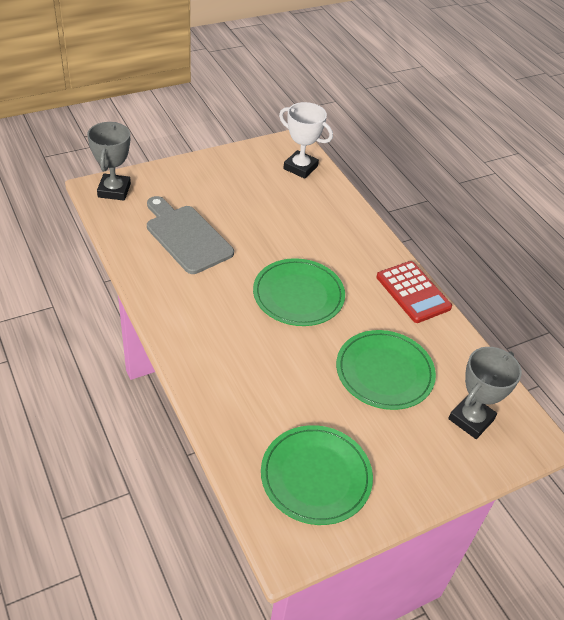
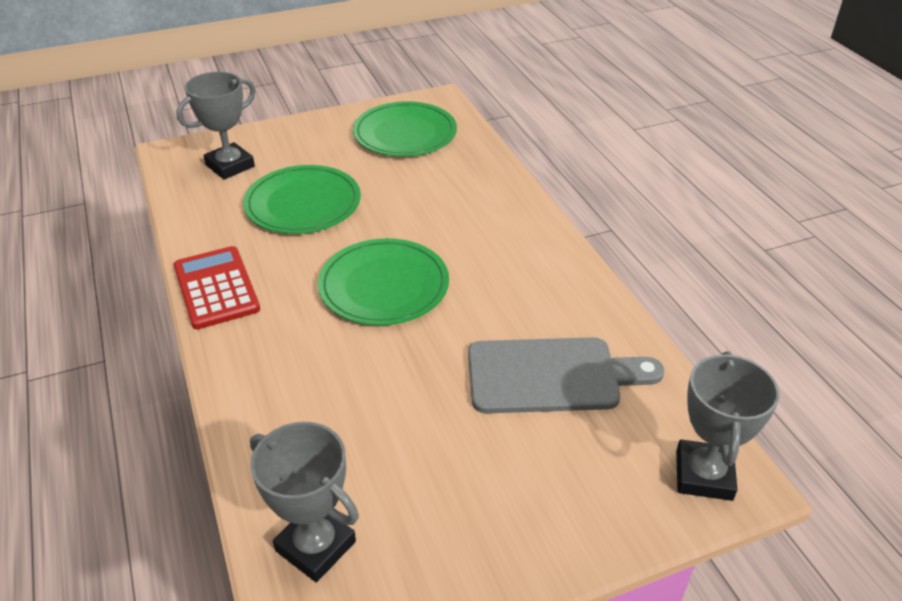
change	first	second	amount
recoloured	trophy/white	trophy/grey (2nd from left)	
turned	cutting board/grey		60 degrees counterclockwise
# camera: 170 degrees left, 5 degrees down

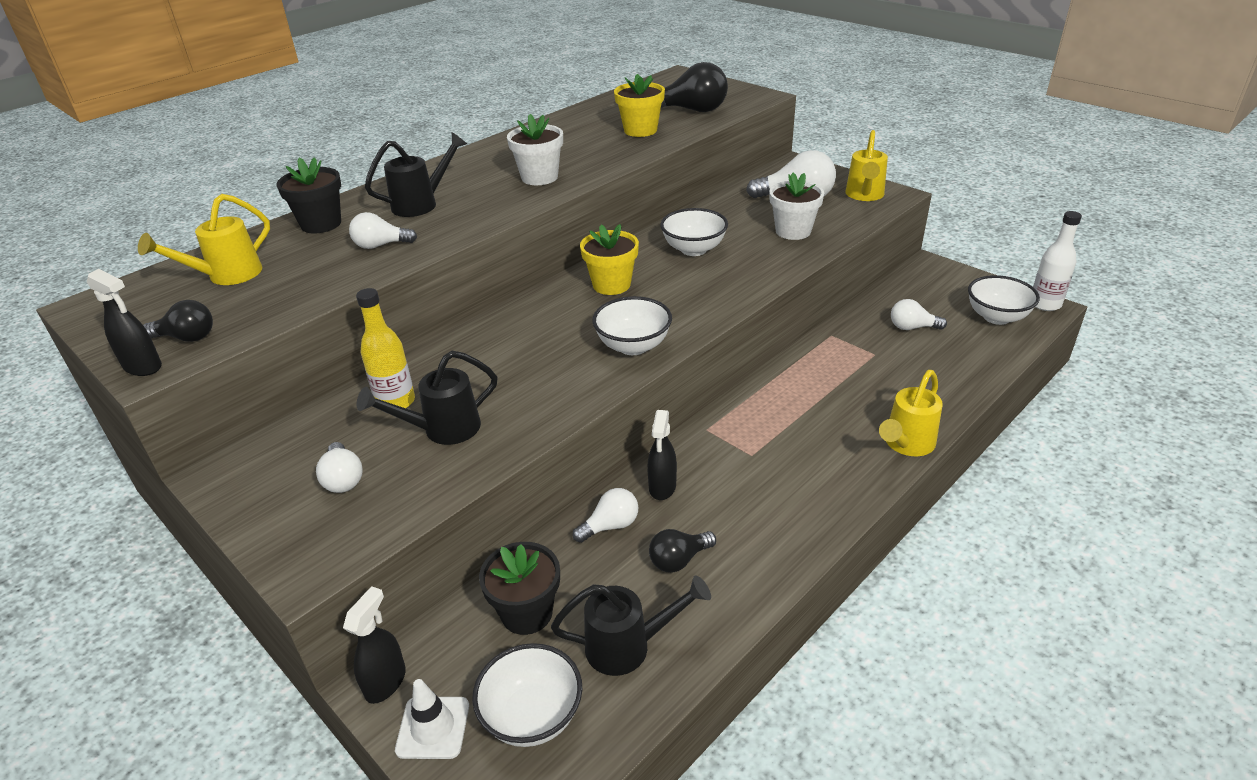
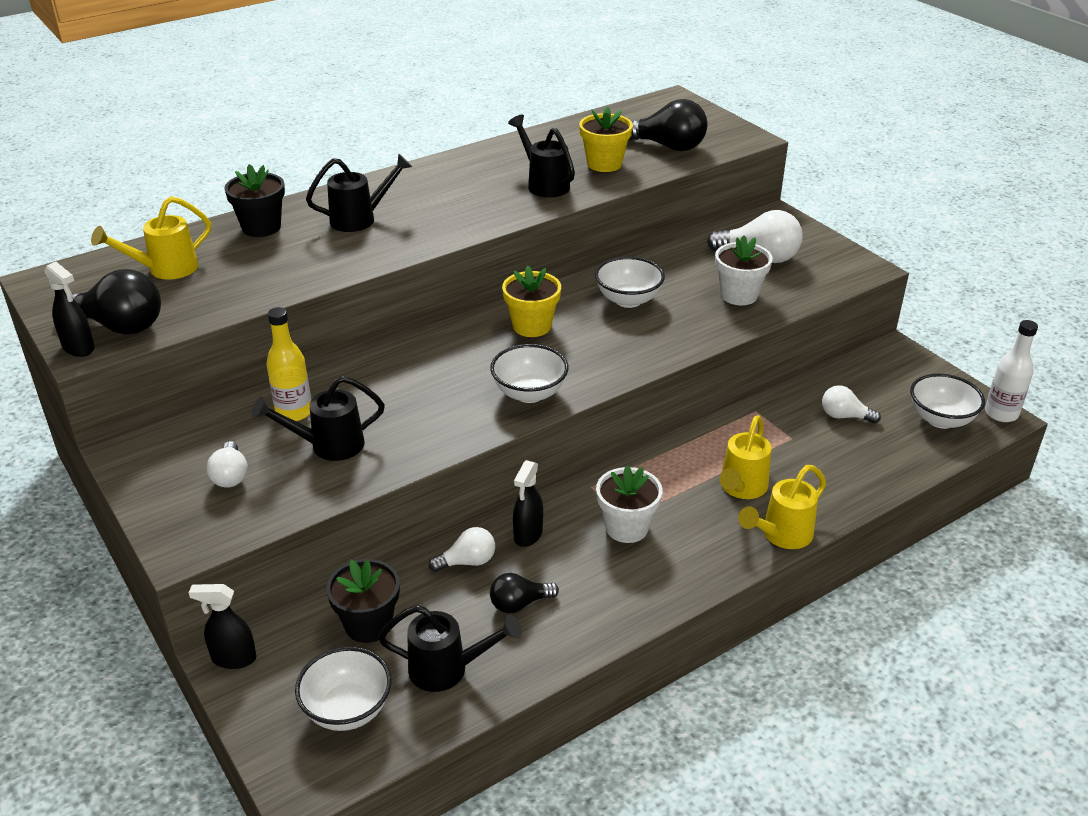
change	first	second	amount
removed	light bulb/white (2nd from left)		
removed	traffic cone/white		
added		watering can/black (4th from left)	
moved	flower pot/white (1st from left)		
moved	watering can/yellow (2nd from left)		
turned	spray bottle/black (2nd from left)		120 degrees counterclockwise
resized	light bulb/black (1st from left)		x1.71
# camera: 10 degrees right, 0 degrees up

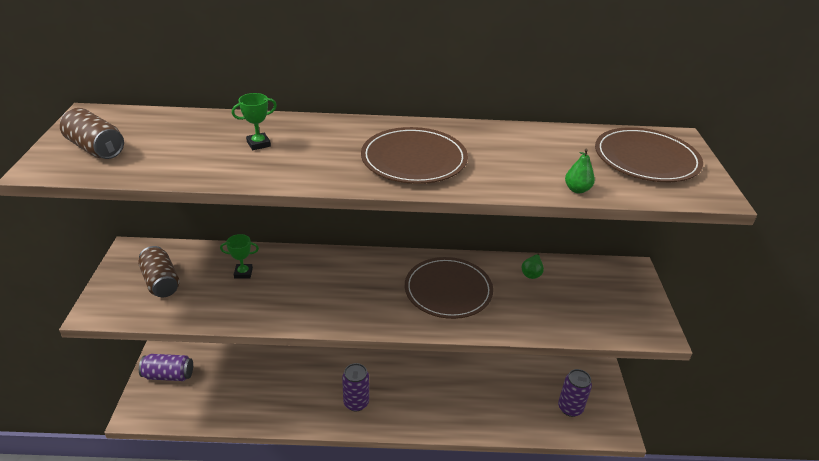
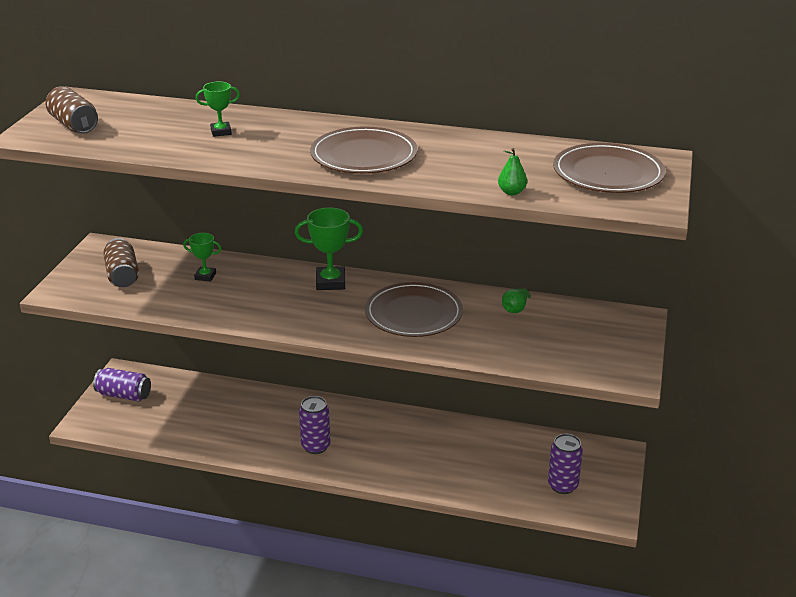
change	first	second	amount
added		trophy/green (3rd from left)	
# camera: 15 degrees right, 5 degrees down

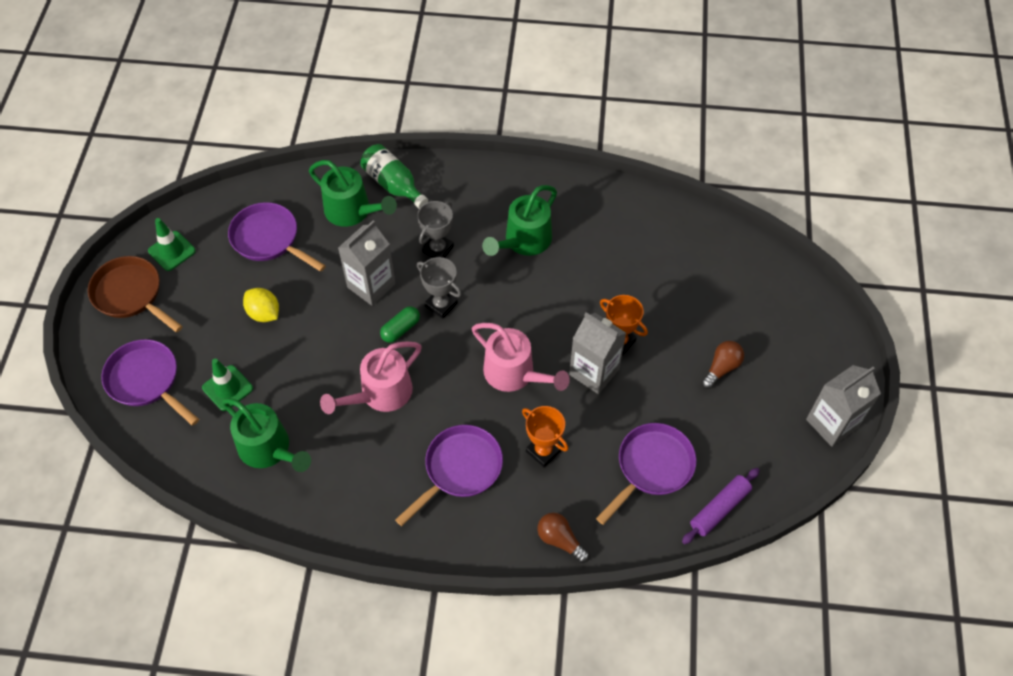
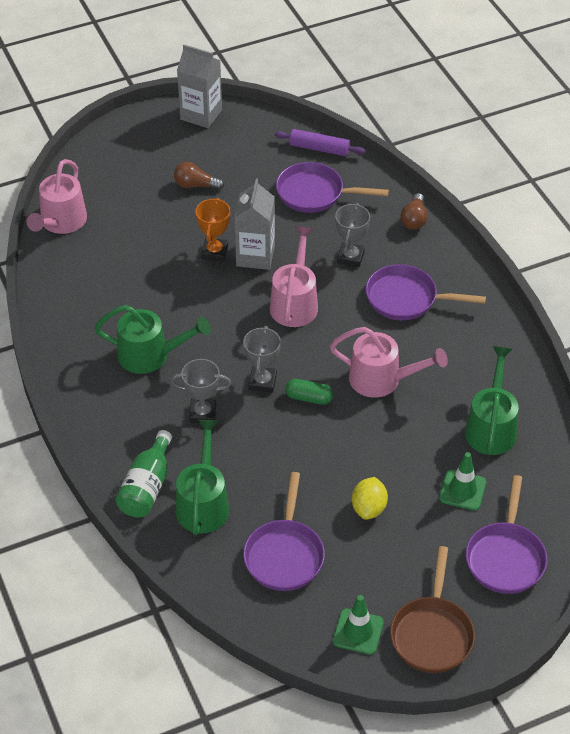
change	first	second	amount
removed	carton/grey (1st from left)		
added		watering can/pink (1st from left)	
recoloured	trophy/orange (1st from left)	trophy/grey (3rd from left)	
# camera: 120 degrees left, 10 degrees down

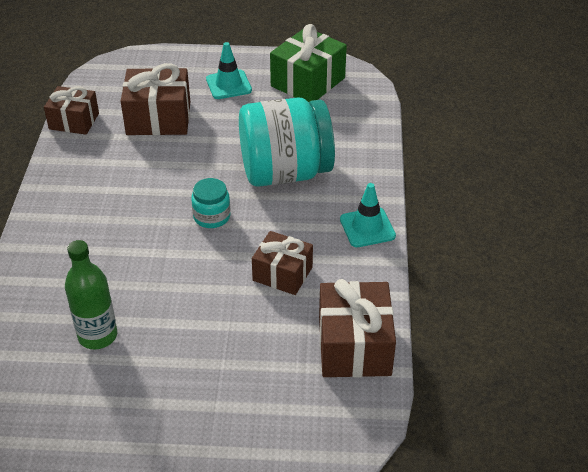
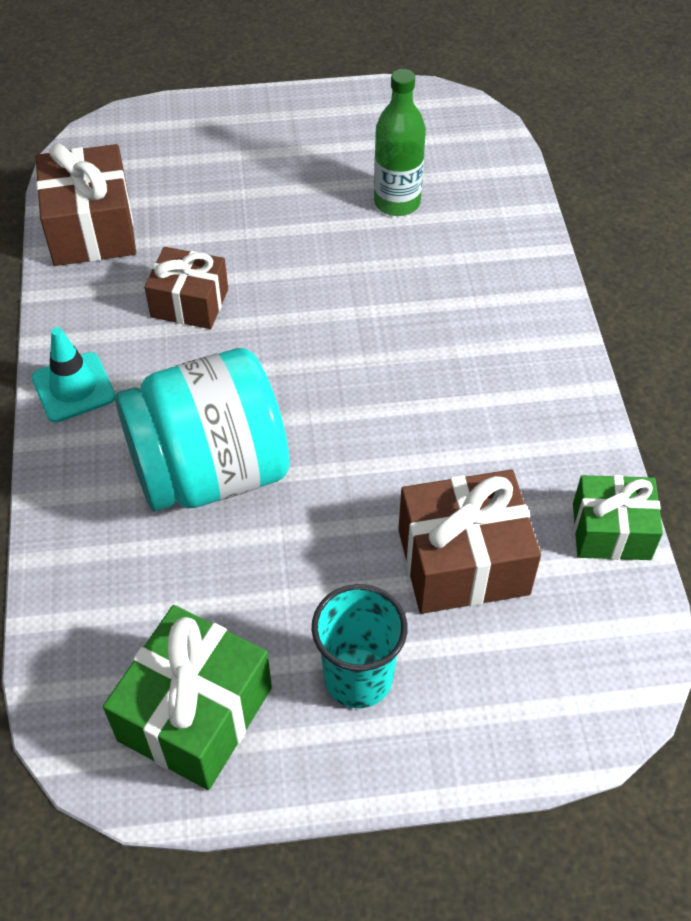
change	first	second	amount
removed	jar/turquoise (1st from left)		
replaced	traffic cone/turquoise (1st from left)	cup/turquoise	
recoloured	gift/brown (1st from left)	gift/green (2nd from left)	
# camera: 170 degrees right, 10 degrees up

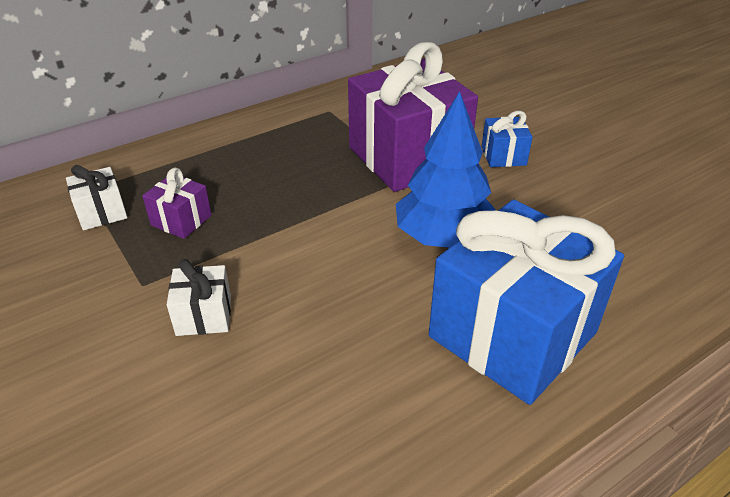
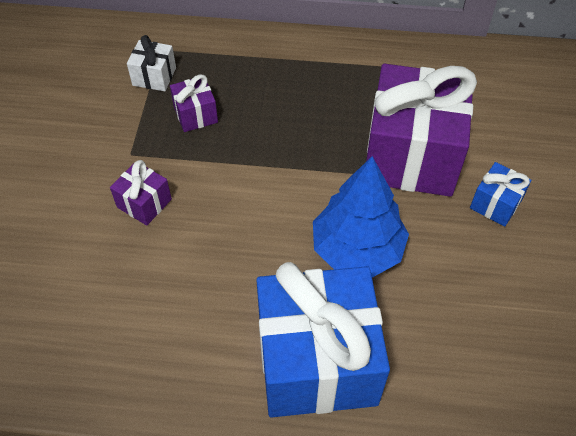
change	first	second	amount
recoloured	gift/white (2nd from left)	gift/purple (1st from left)	
# camera: 40 degrees right, 15 degrees up

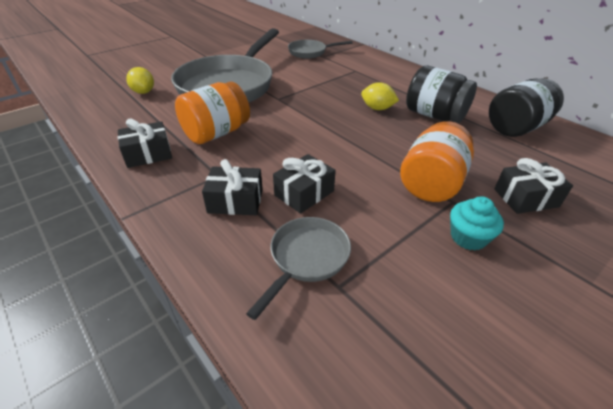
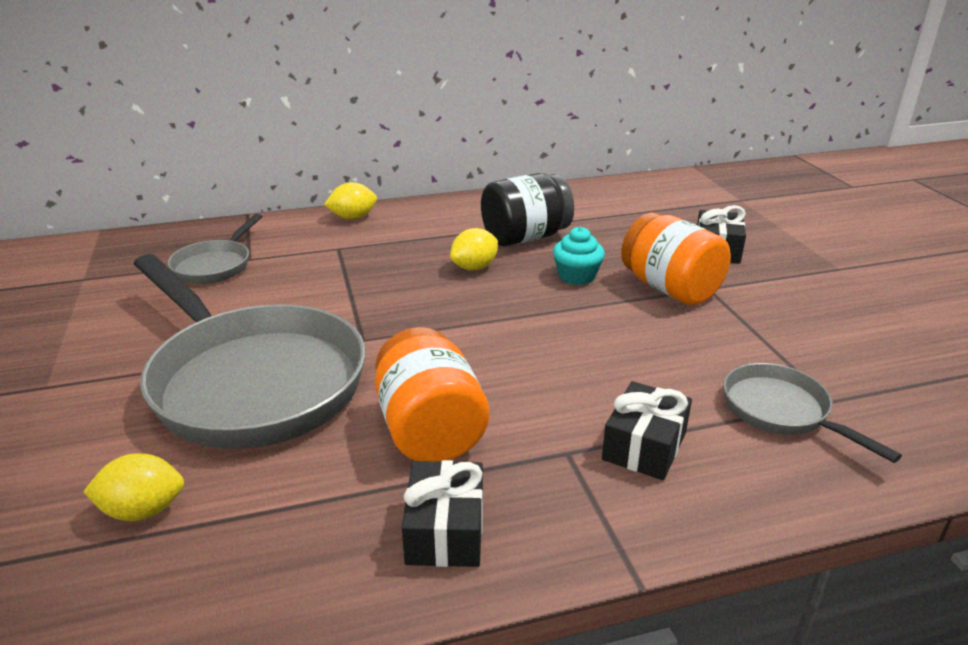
change	first	second	amount
removed	gift/black (3rd from left)		
removed	jar/black (2nd from left)		
added		lemon/yellow (2nd from left)	
moved	cupcake/turquoise		
# camera: 65 degrees left, 10 degrees down

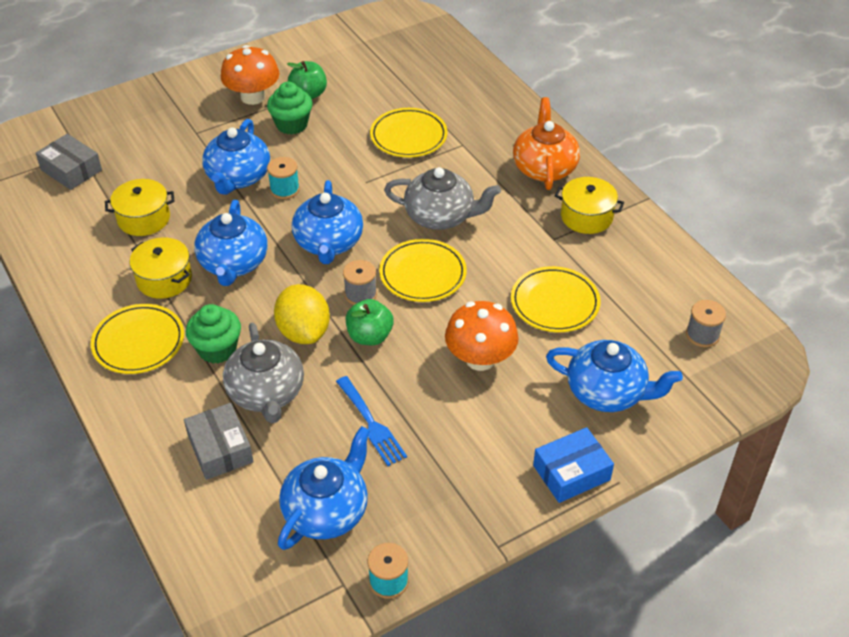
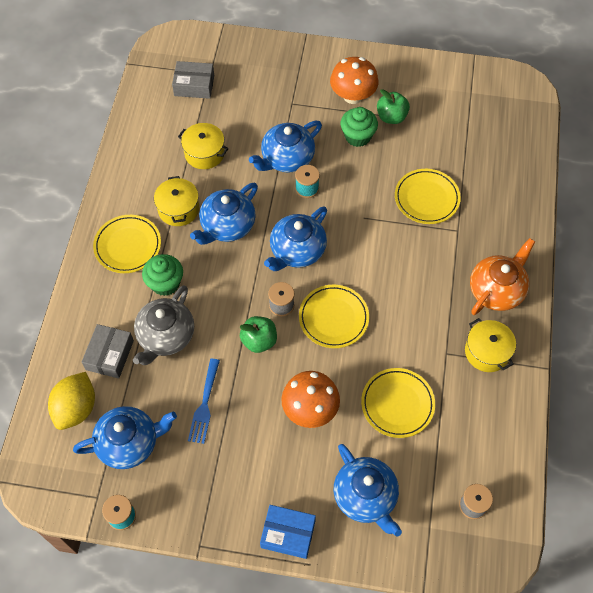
change	first	second	amount
removed	teapot/grey (2nd from left)		
moved	lemon/yellow		
turned	box/grey (1st from left in the first image)	box/grey (2nd from left)	75 degrees counterclockwise
# camera: 40 degrees right, 15 degrees up

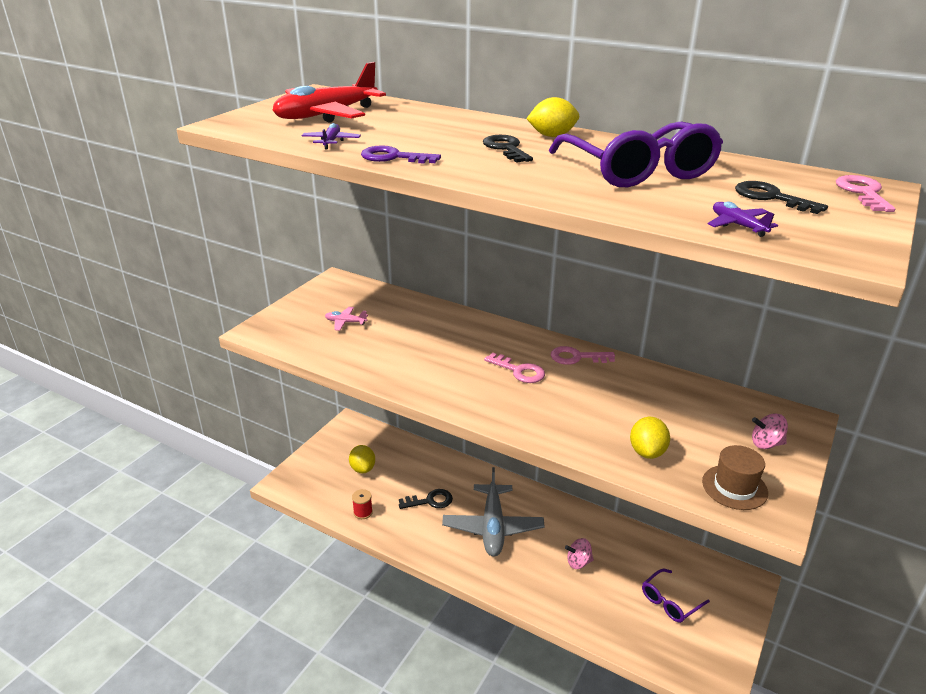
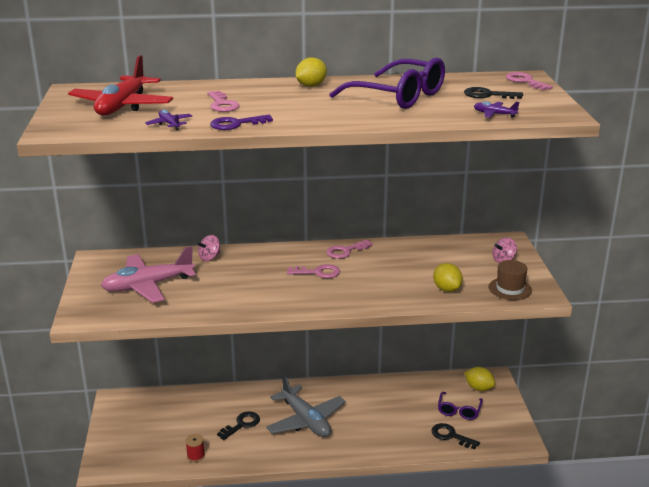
change	first	second	amount
added		key/pink (1st from left)	
moved	lemon/yellow (1st from left in the first image)	lemon/yellow (3rd from left)	
moved	key/black (2nd from left)		
moved	spinning top/pink (1st from left)		
resized	plane/pink		x2.34
# camera: 35 degrees left, 5 degrees down

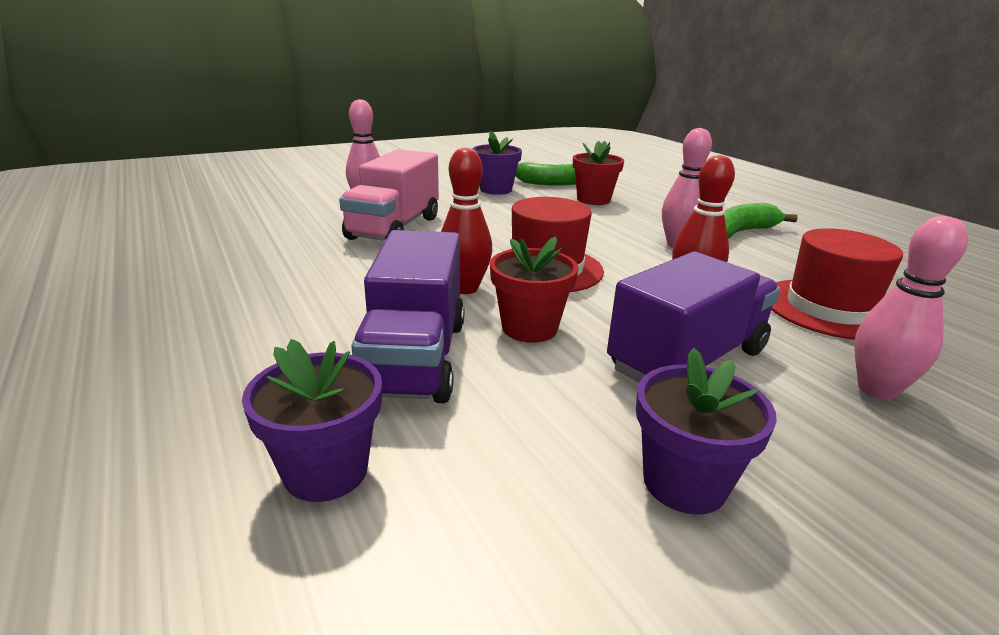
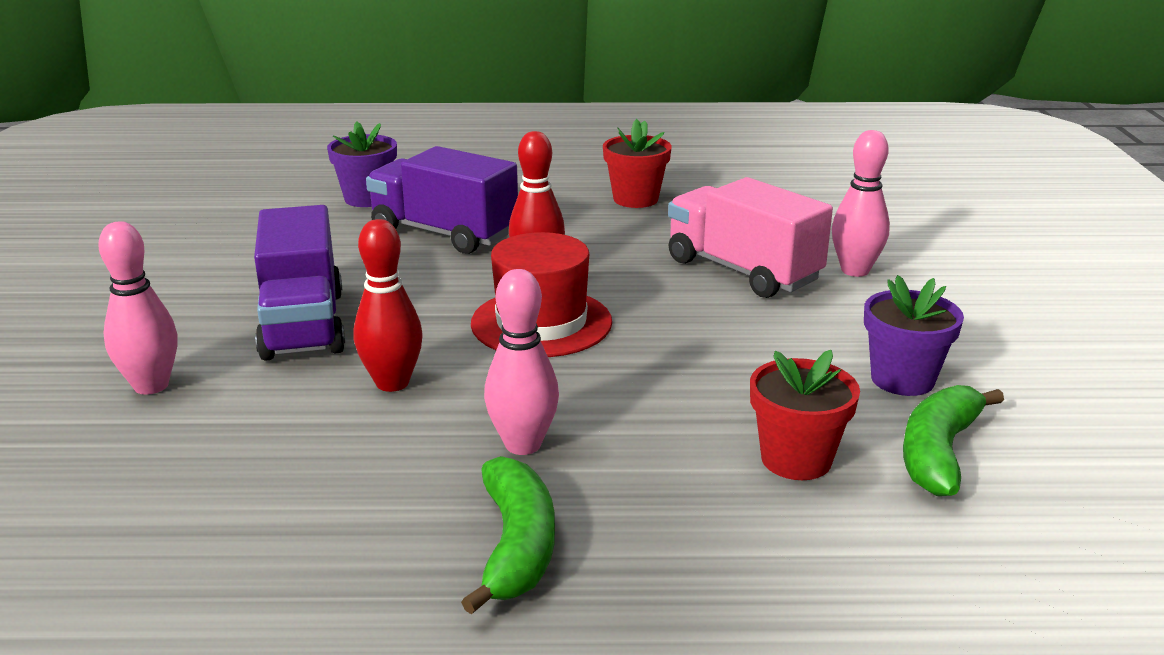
change	first	second	amount
removed	flower pot/purple (3rd from left)		
removed	hat/red (2nd from left)		
moved	flower pot/red (1st from left)		
# camera: 120 degrees right, 0 degrees up

